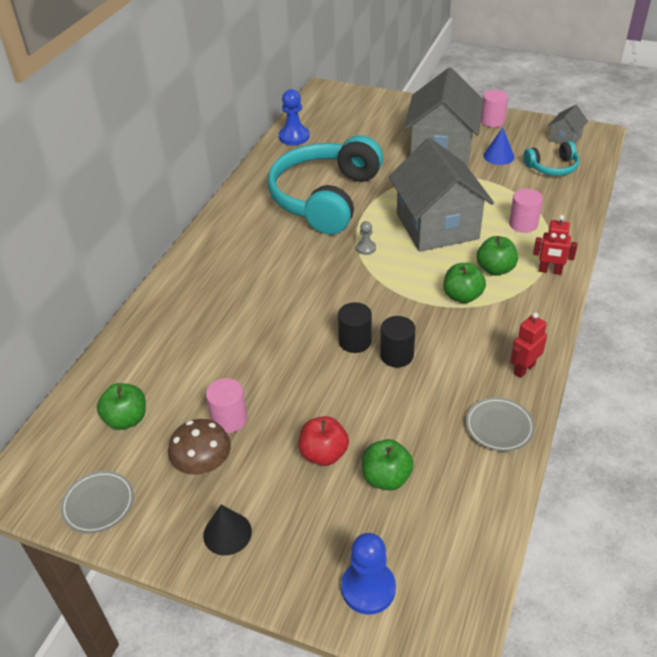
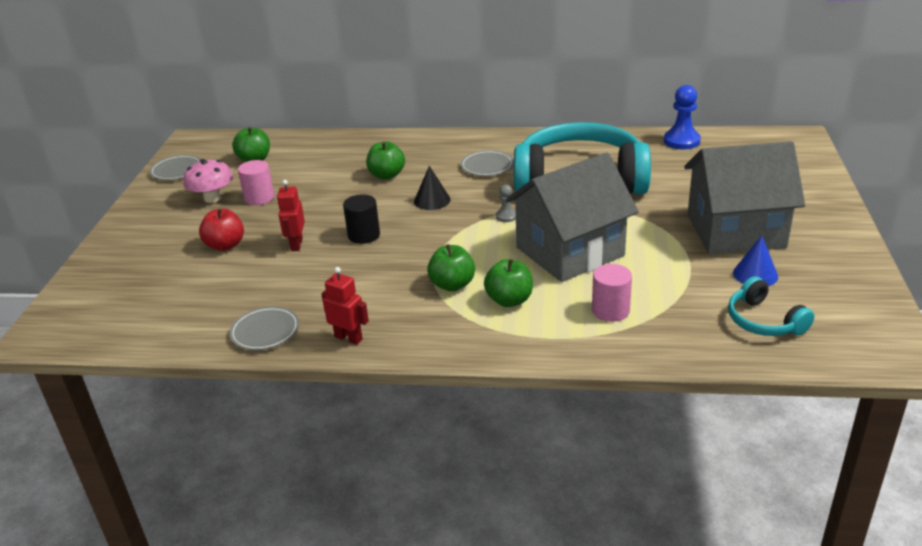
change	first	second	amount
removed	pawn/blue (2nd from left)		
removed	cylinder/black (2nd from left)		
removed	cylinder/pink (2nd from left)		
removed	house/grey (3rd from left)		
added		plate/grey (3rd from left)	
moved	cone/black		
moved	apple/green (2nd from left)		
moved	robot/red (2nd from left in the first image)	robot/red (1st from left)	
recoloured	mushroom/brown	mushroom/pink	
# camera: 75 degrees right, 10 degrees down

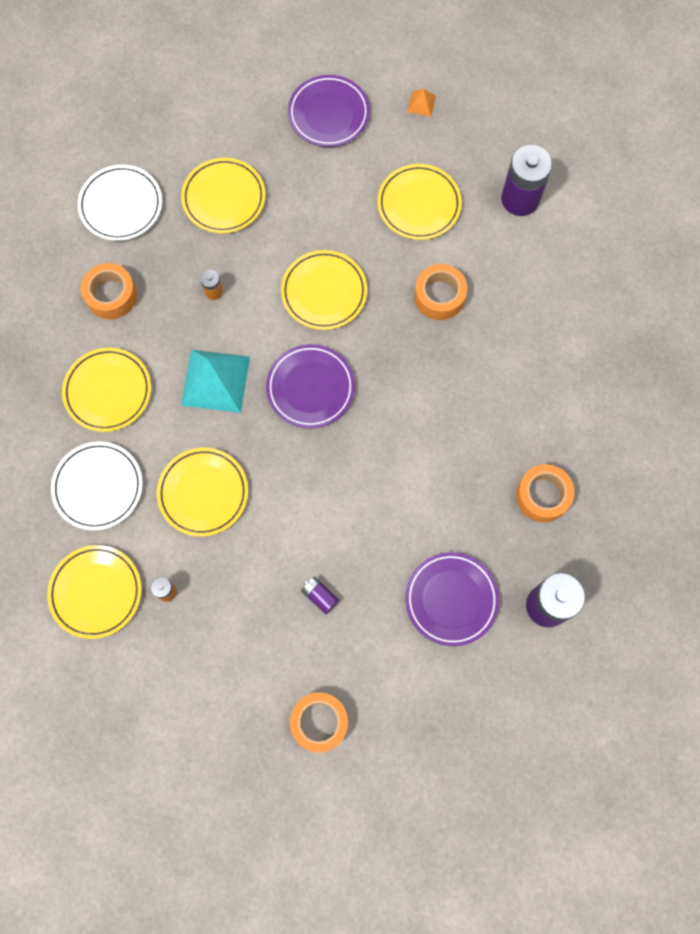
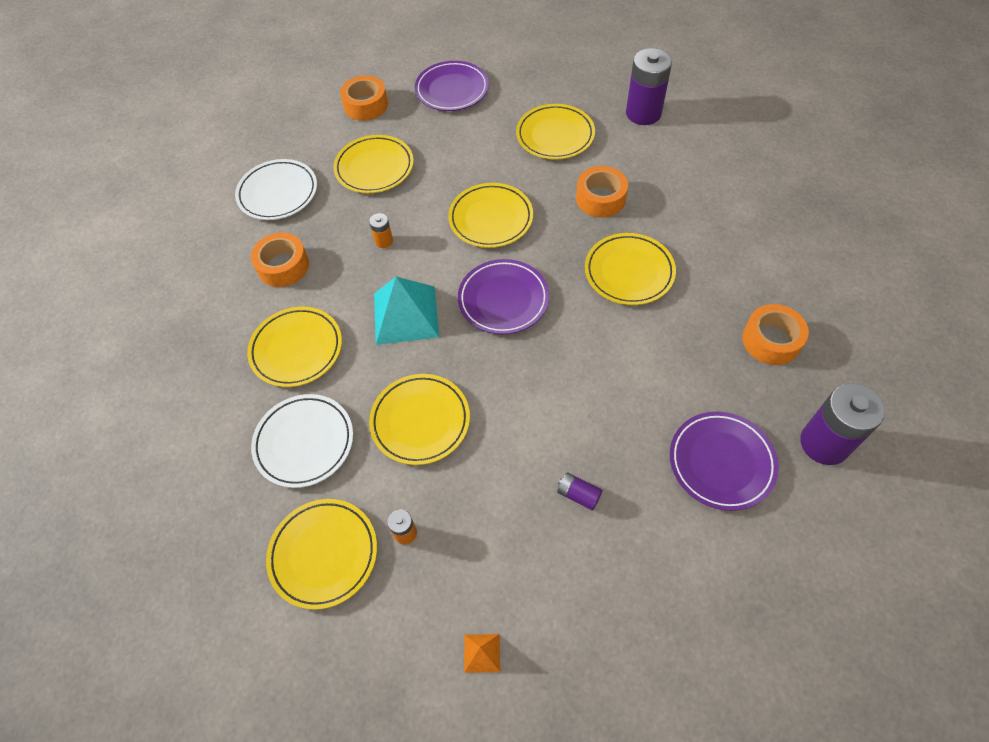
change	first	second	amount
added		plate/yellow (7th from left)	
moved	tape/orange (2nd from left)		
moved	pyramid/orange		
# camera: 10 degrees left, 15 degrees down

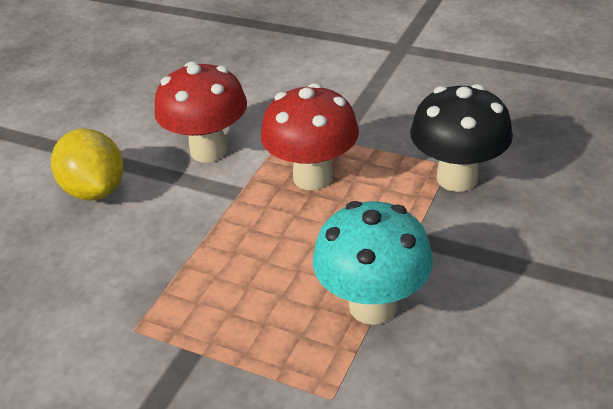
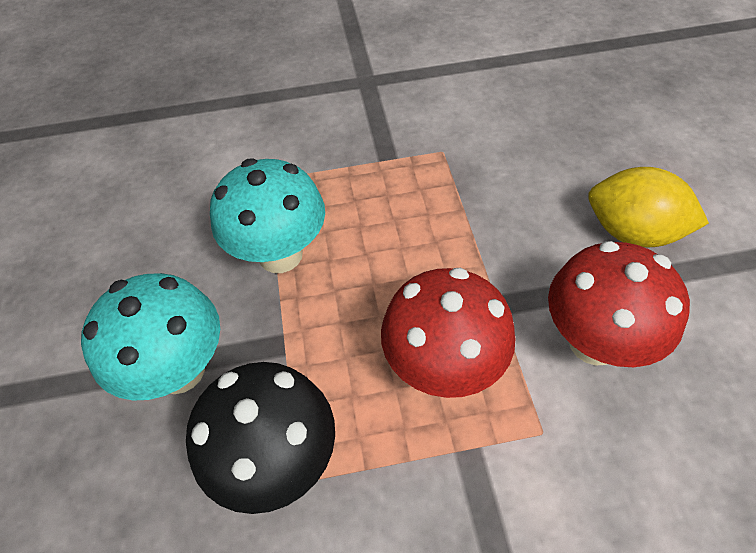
change	first	second	amount
added		mushroom/turquoise (1st from left)	
# camera: 145 degrees right, 15 degrees up

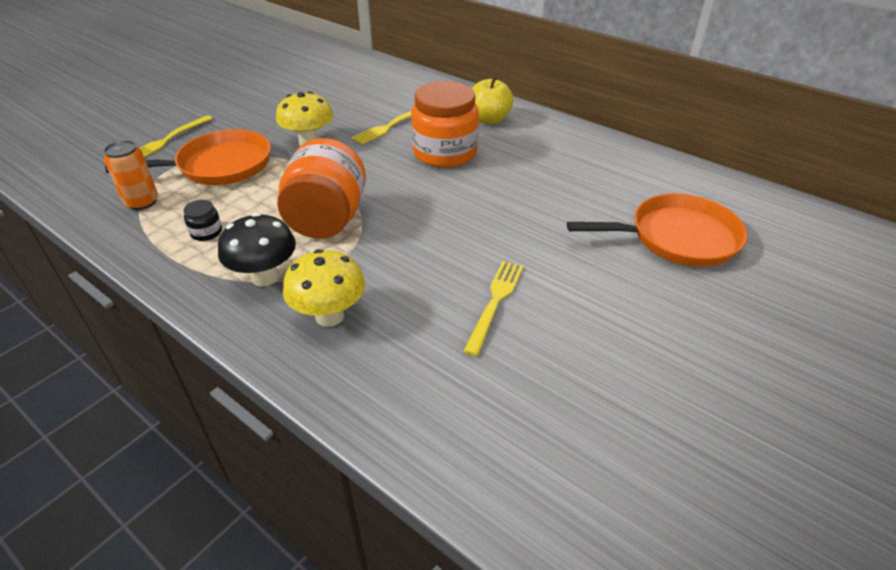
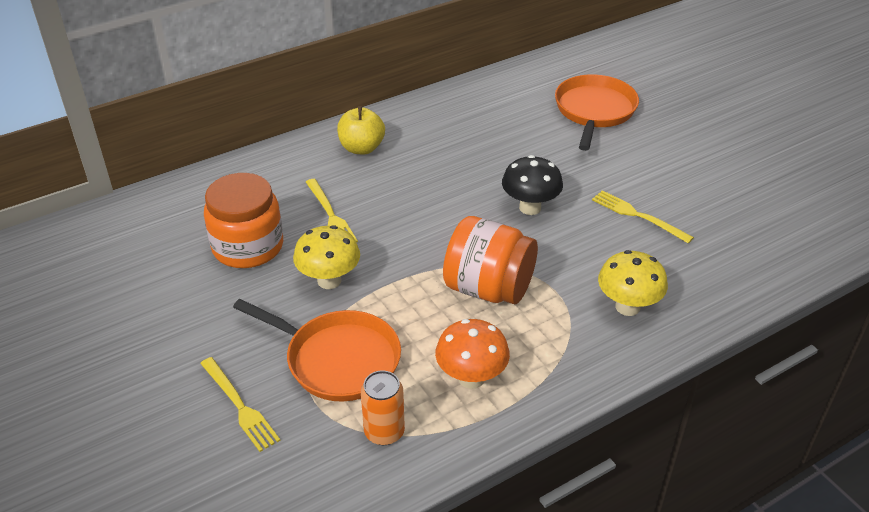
change	first	second	amount
moved	mushroom/black		
moved	jar/orange (2nd from left in the first image)	jar/orange (1st from left)	
replaced	jar/black	mushroom/orange	
turned	pan/orange (1st from left)		120 degrees clockwise
# camera: 70 degrees left, 0 degrees up

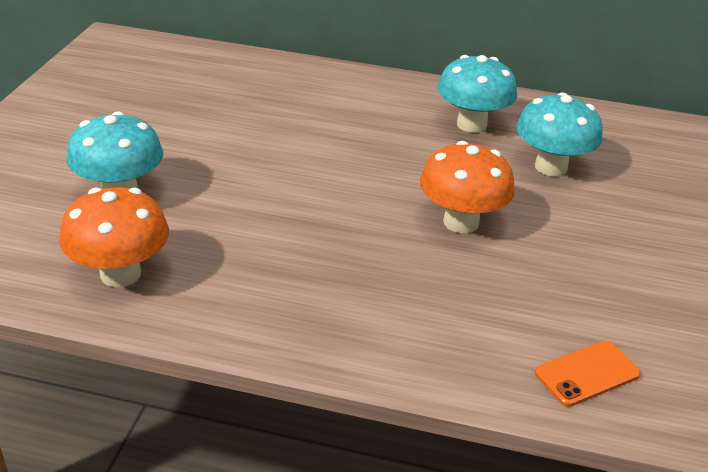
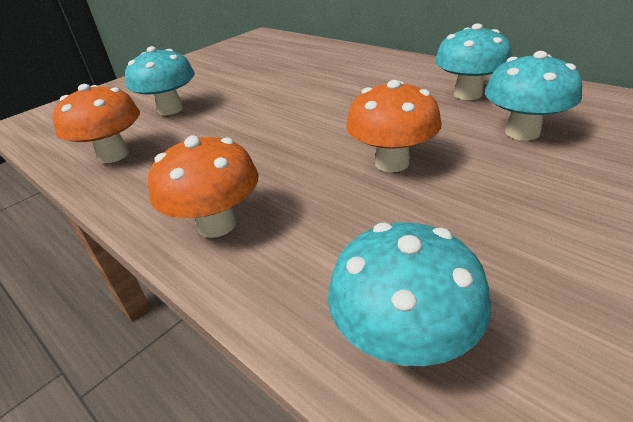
change	first	second	amount
added		mushroom/orange (2nd from left)	
replaced	phone/orange	mushroom/turquoise (2nd from left)	
# camera: 35 degrees right, 0 degrees up

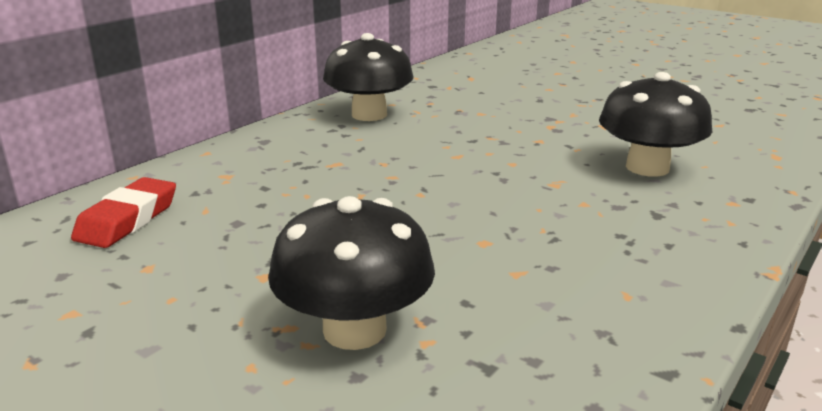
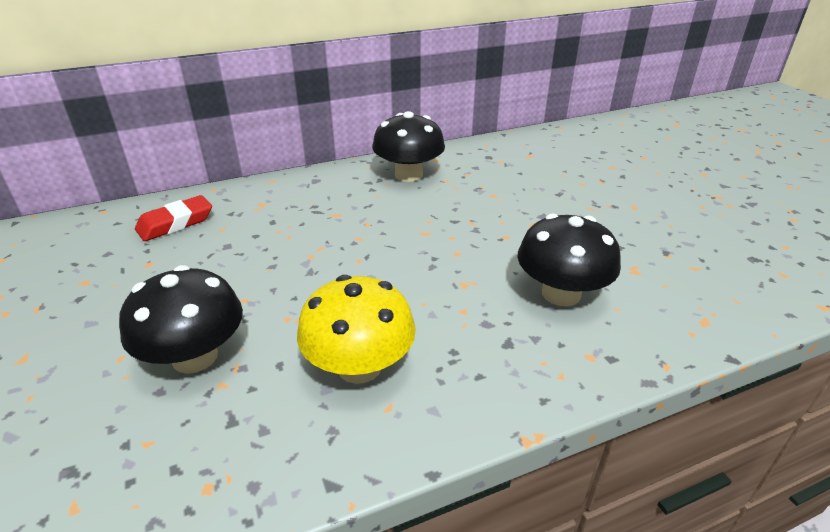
change	first	second	amount
added		mushroom/yellow	
# camera: 30 degrees right, 10 degrees up

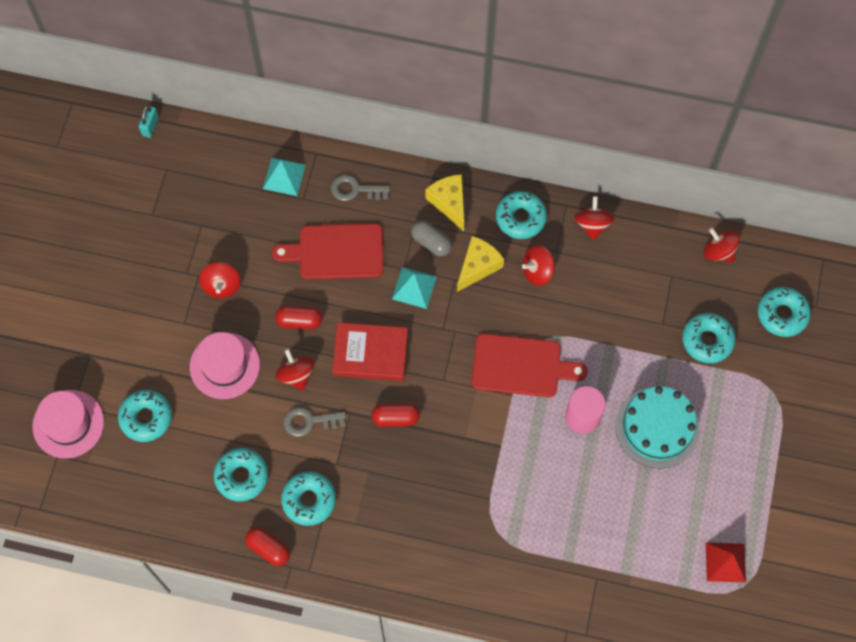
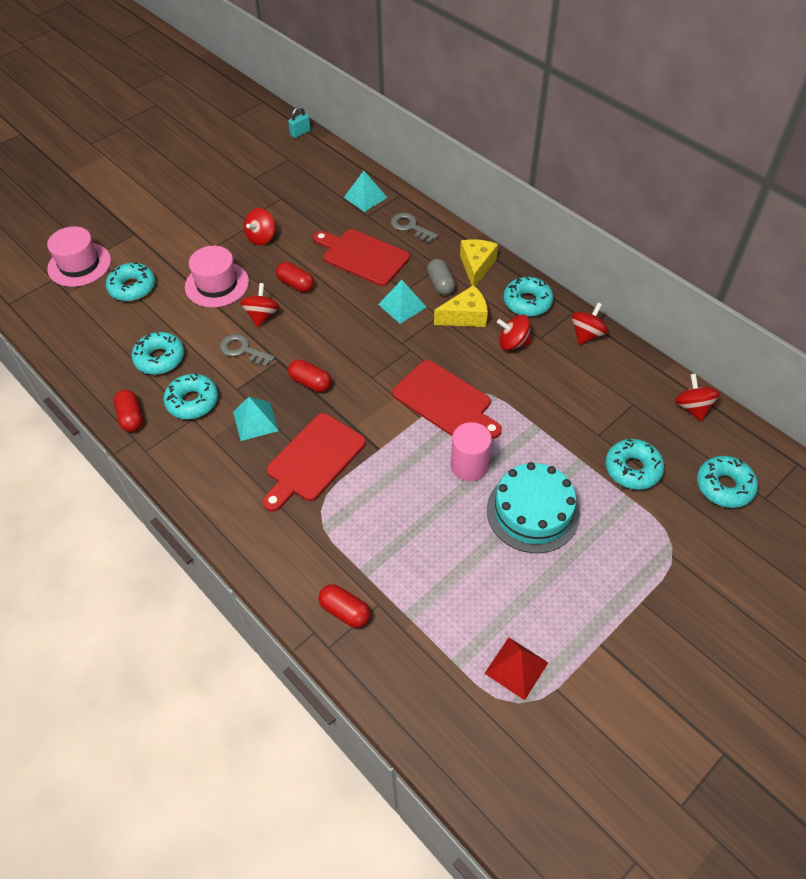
change	first	second	amount
removed	book/red		
added		pyramid/turquoise (1st from left)	
added		cutting board/red (1st from left)	
added		capsule/red (4th from left)	
# camera: 35 degrees right, 15 degrees down

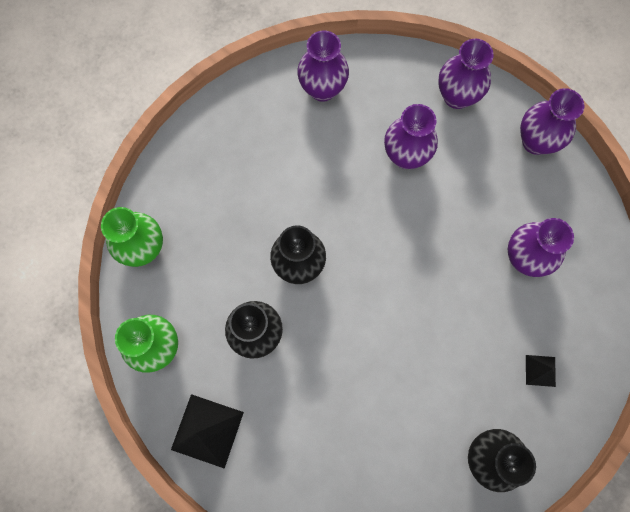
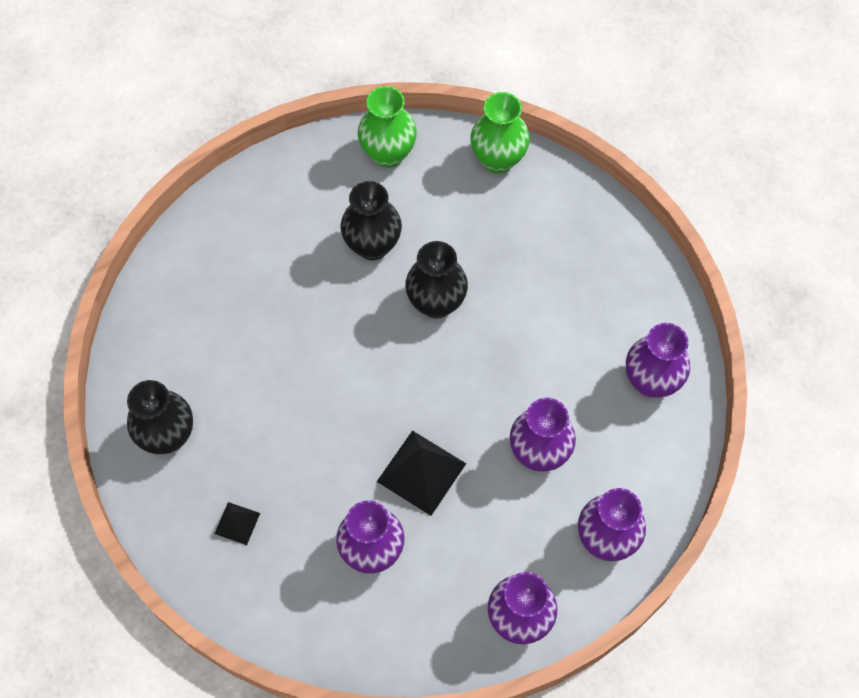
change	first	second	amount
moved	pyramid/black (1st from left in the first image)	pyramid/black (2nd from left)	
# camera: 105 degrees right, 10 degrees down

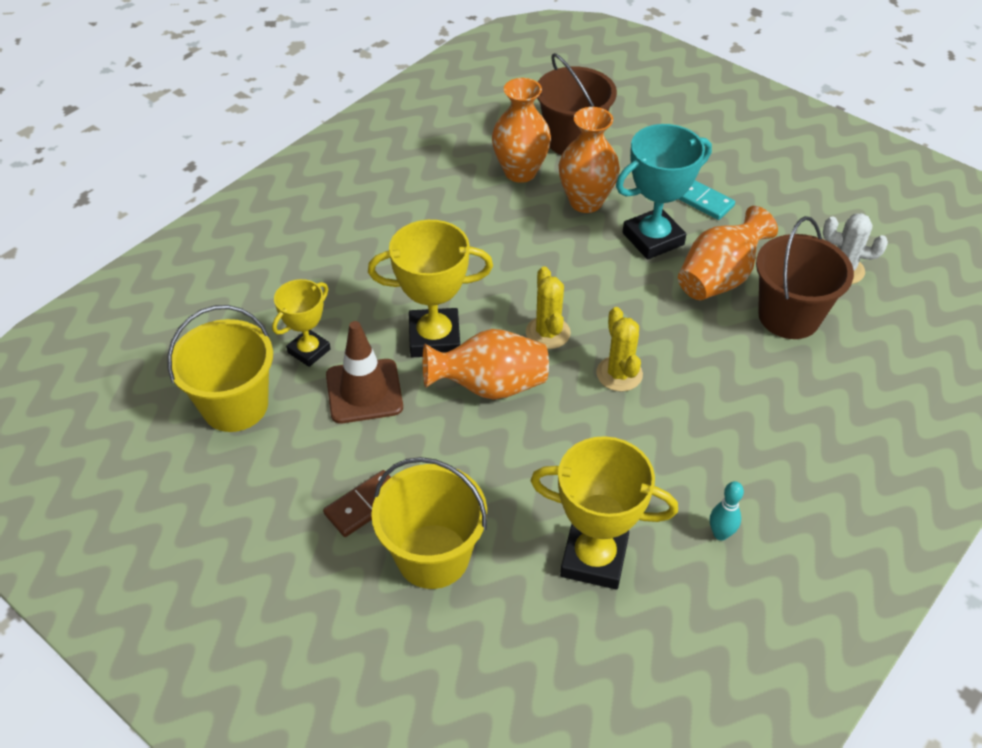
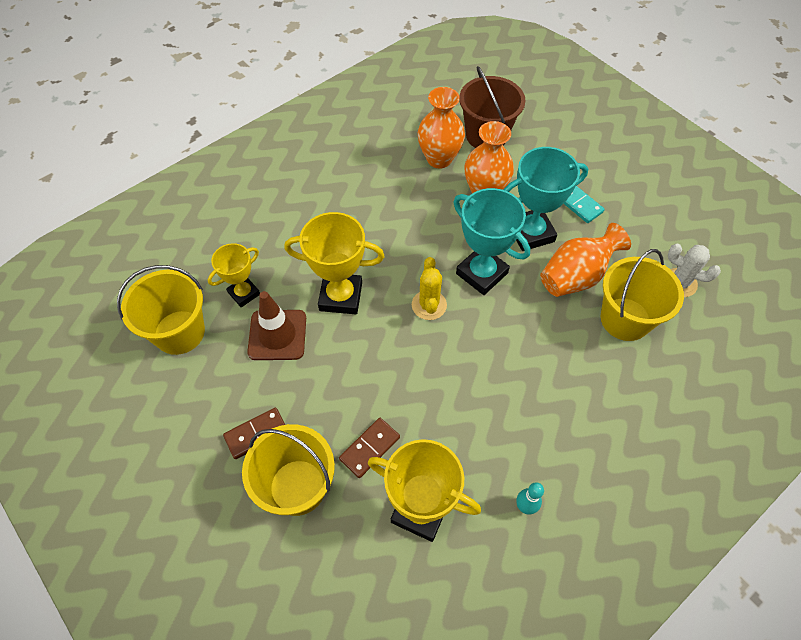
change	first	second	amount
removed	vase/orange (1st from left)		
removed	cactus/yellow (2nd from left)		
added		domino/brown (2nd from left)	
added		trophy/turquoise (1st from left)	
recoloured	bucket/brown (2nd from left)	bucket/yellow (3rd from left)	
# camera: 10 degrees right, 10 degrees up

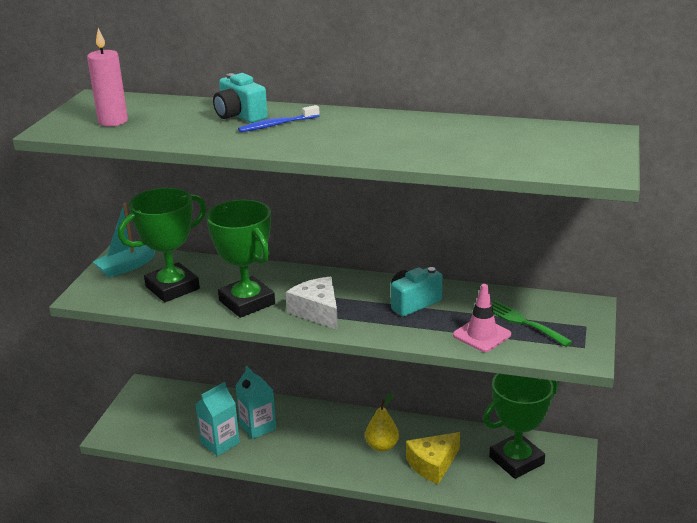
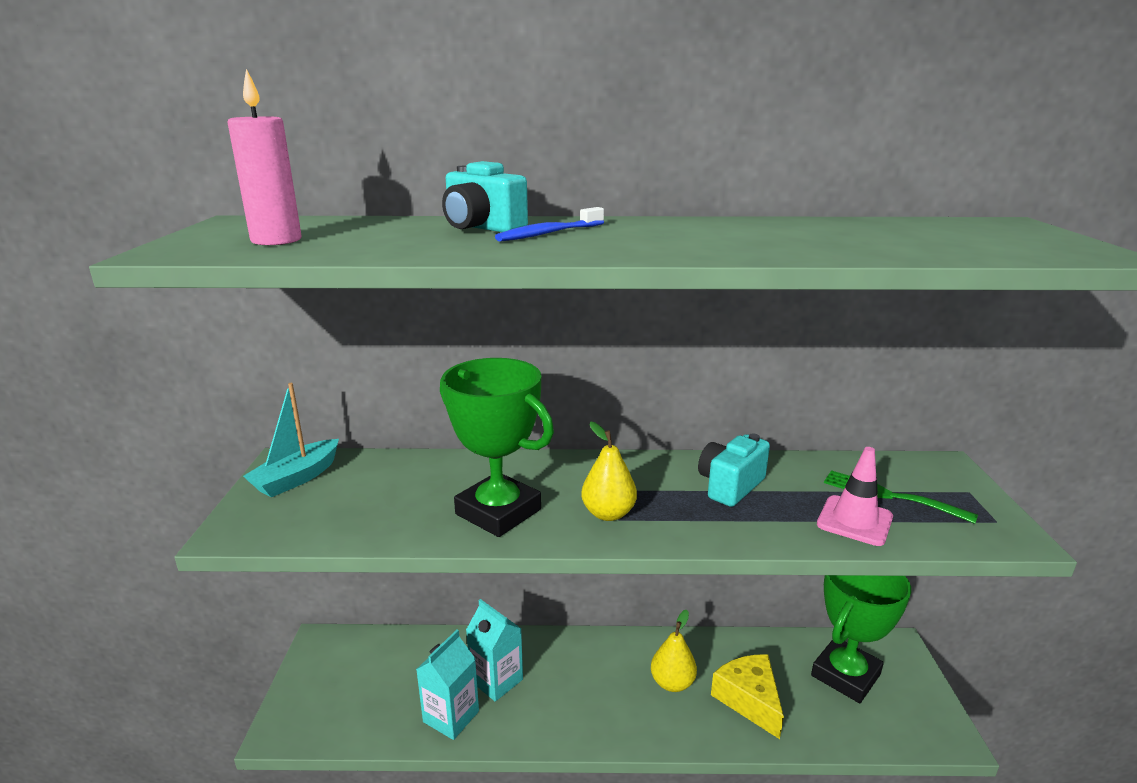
change	first	second	amount
removed	trophy/green (1st from left)		
replaced	cheese/white	pear/yellow (1st from left)	
turned	cheese/yellow		120 degrees clockwise
# camera: 15 degrees left, 5 degrees down

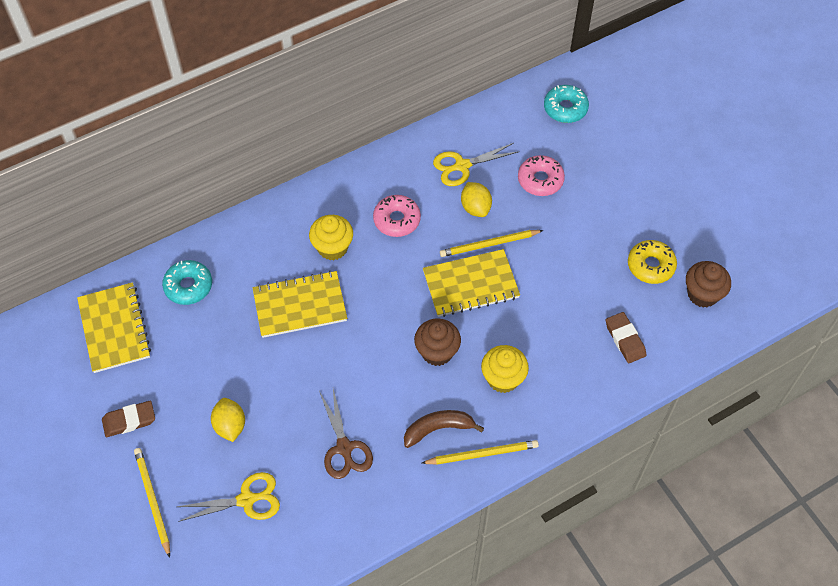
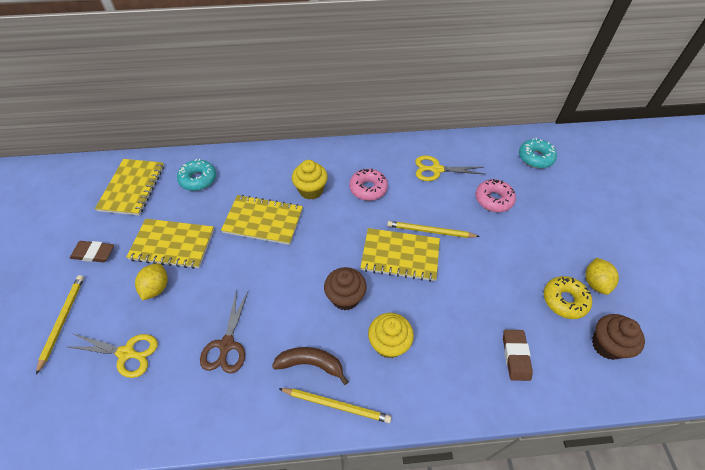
change	first	second	amount
added		notebook/yellow (2nd from left)	
moved	lemon/yellow (2nd from left)		
# camera: 25 degrees right, 5 degrees down

